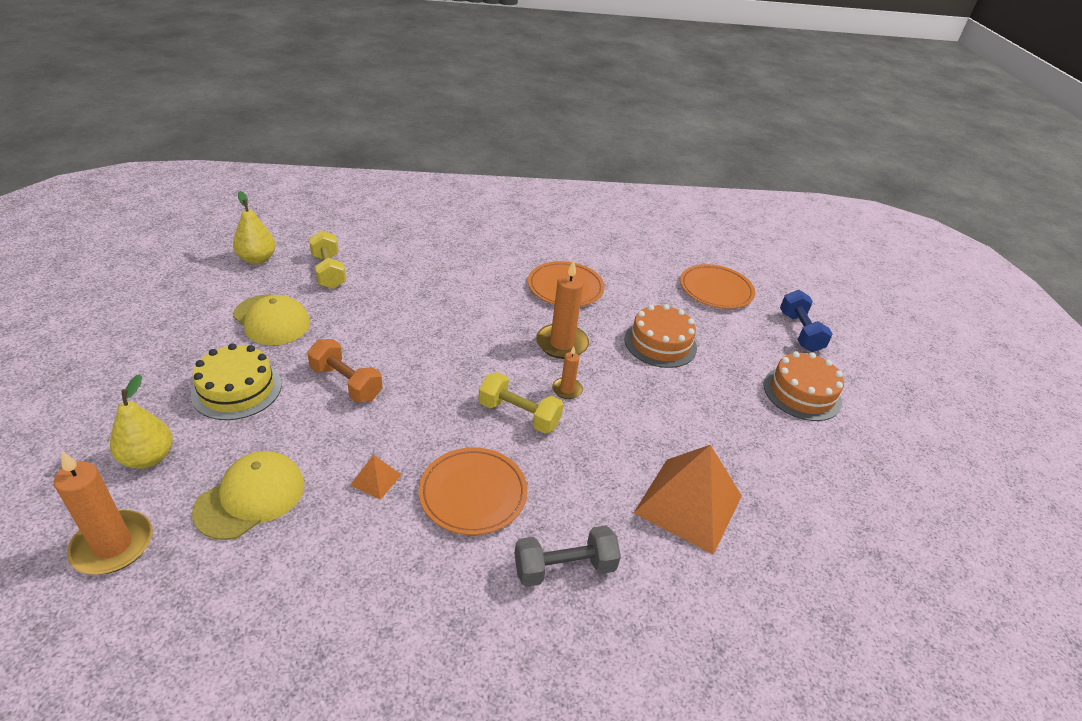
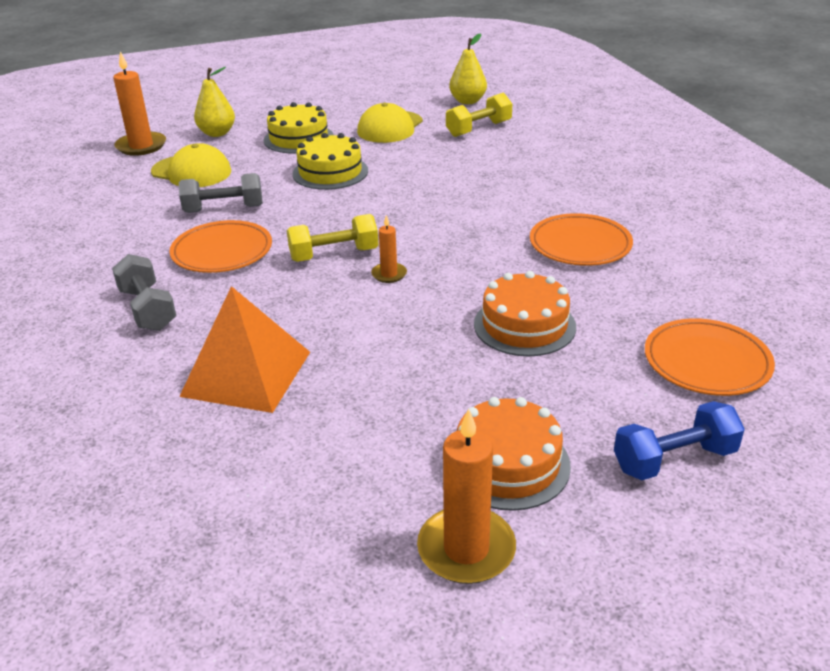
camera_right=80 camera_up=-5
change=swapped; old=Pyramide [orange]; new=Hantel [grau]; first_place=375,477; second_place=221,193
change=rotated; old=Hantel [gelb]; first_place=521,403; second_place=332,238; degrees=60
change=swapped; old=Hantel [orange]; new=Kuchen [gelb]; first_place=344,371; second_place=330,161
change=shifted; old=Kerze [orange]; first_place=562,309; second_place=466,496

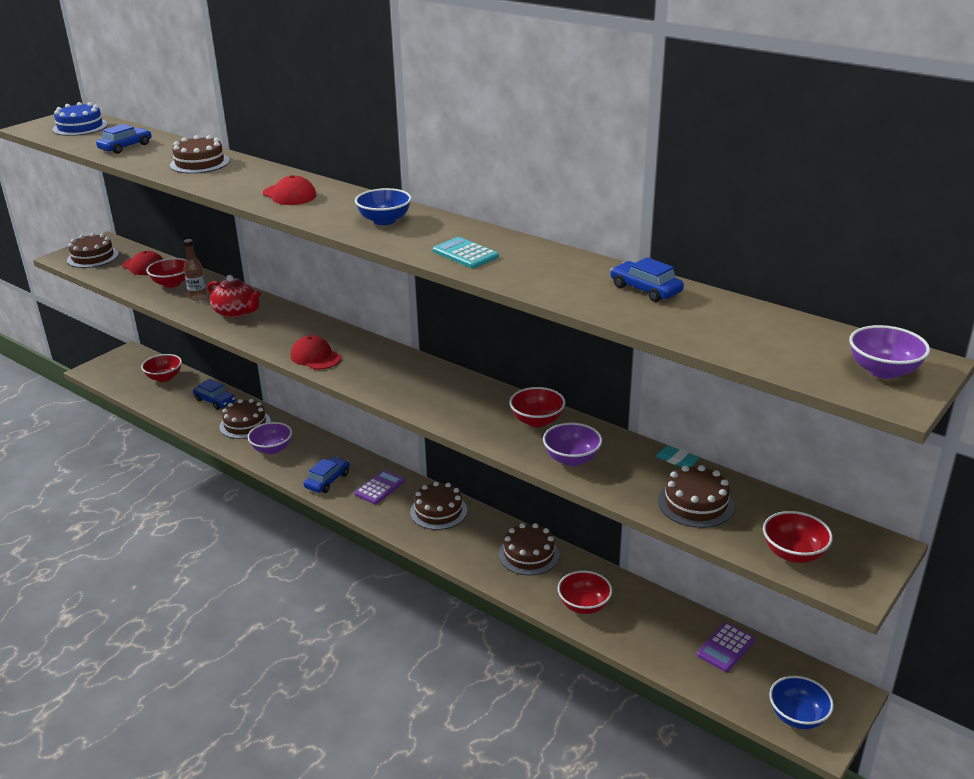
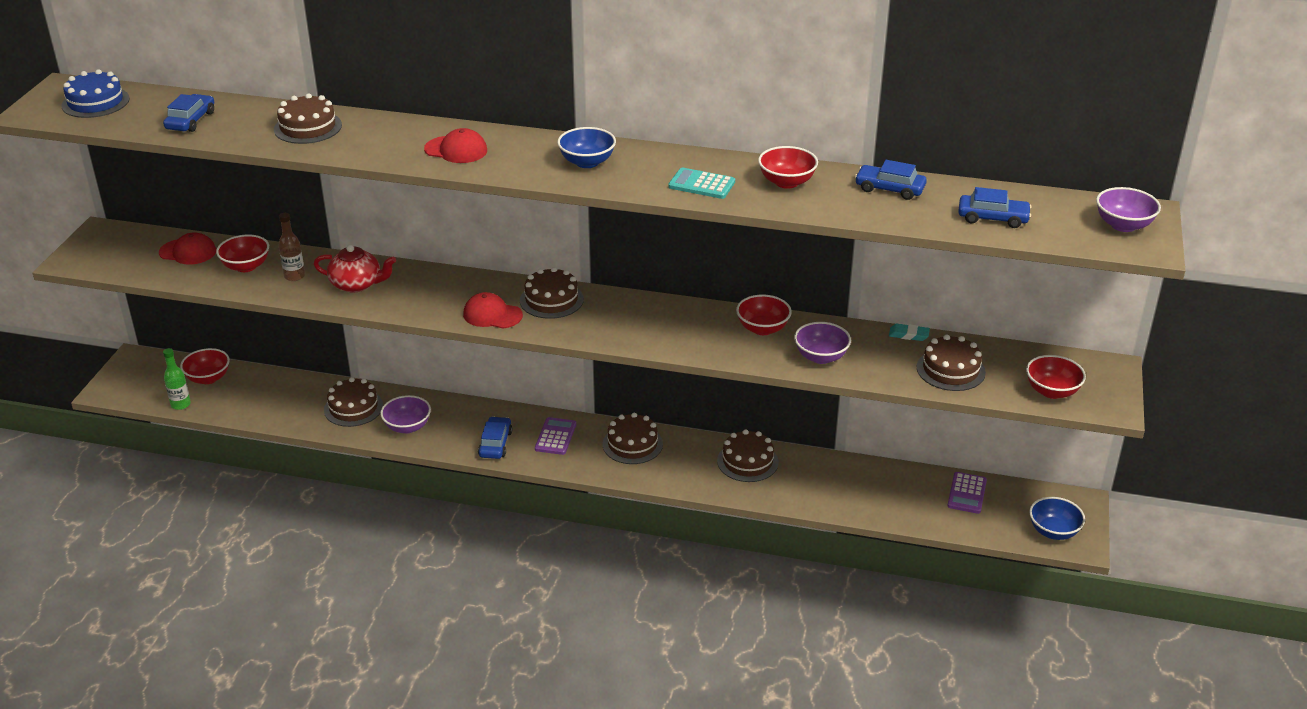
camera_right=-25 camera_up=5
change=new; new=Flasche [grün]; second_place=177,379
change=shifted; old=Kuchen [braun]; first_place=93,250; second_place=552,293
change=shifted; old=Schüssel [rot]; first_place=585,592; second_place=788,167
change=shifted; old=Auto [blau]; first_place=214,394; second_place=995,207

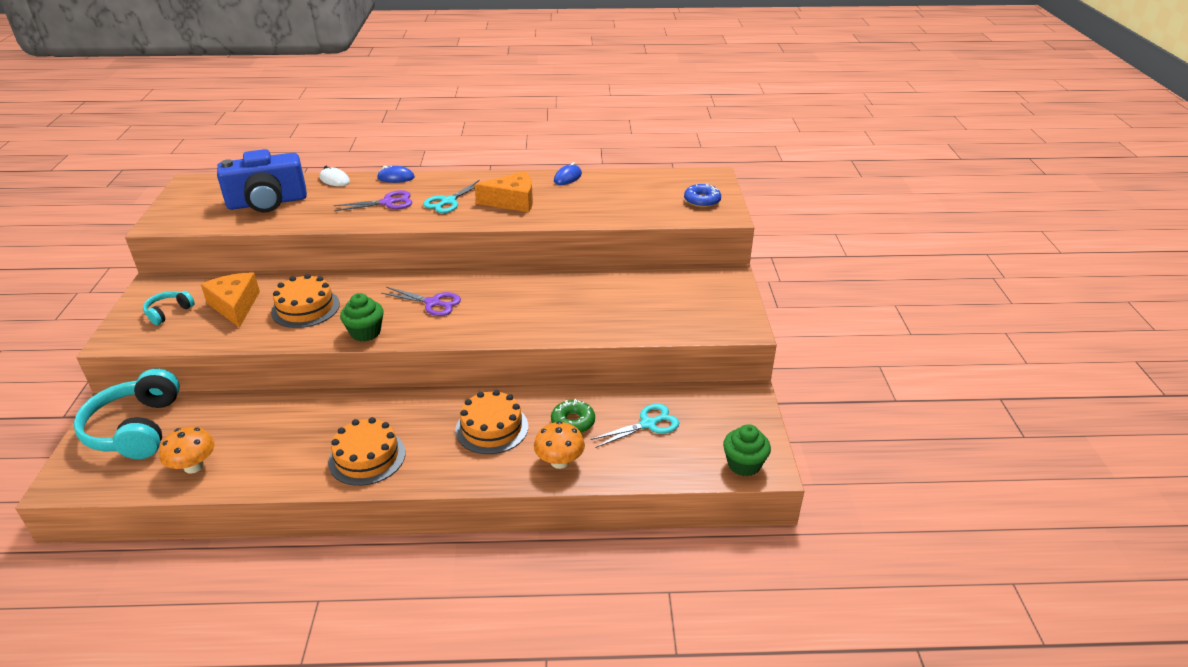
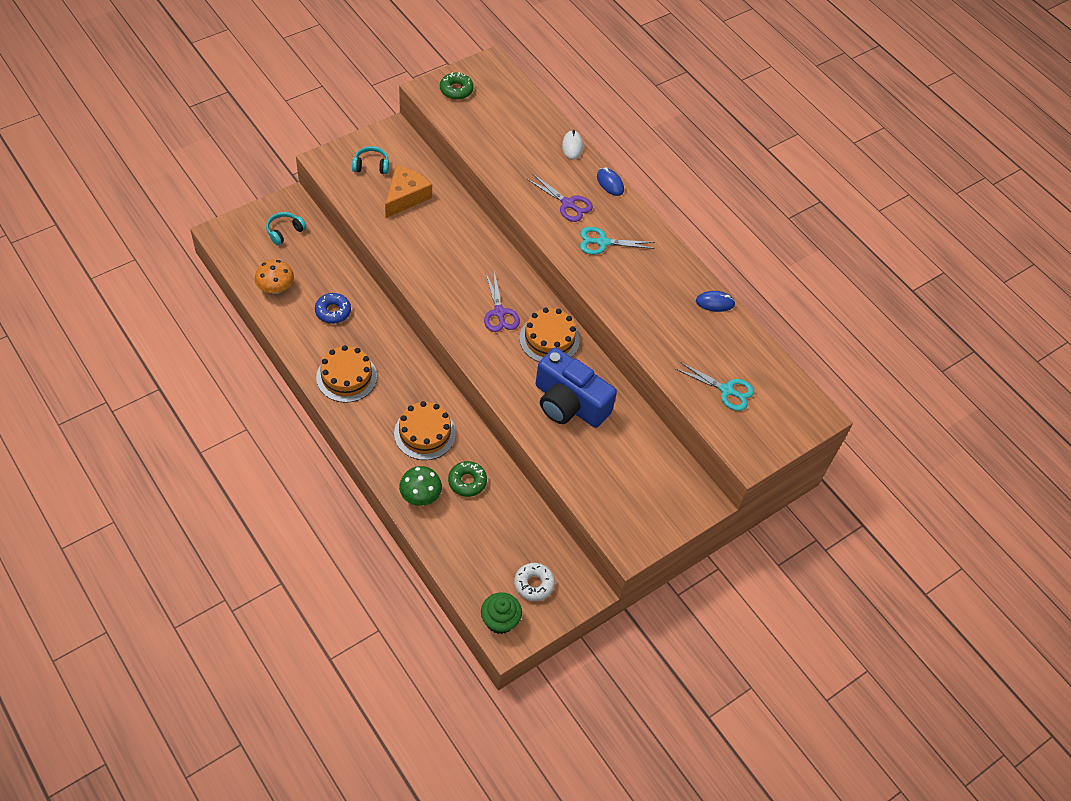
camera_right=50 camera_up=20
change=scaled; old=Kopfhörer [türkis]; first_place=127,413; second_place=286,228; factor=0.48
change=shifted; old=Donut [blau]; first_place=702,196; second_place=333,308
change=repainted; old=Pilz [orange]; new=Pilz [grün]; first_place=559,445; second_place=420,486
change=new; new=Donut [grün]; second_place=457,86
change=new; new=Donut [weiß]; second_place=534,582
change=shifted; old=Kuchen [orange]; first_place=305,301; second_place=549,335
change=shifted; old=Kamera [blau]; first_place=262,180; second_place=576,388
change=shifted; old=Schere [türkis]; first_place=634,426; second_place=714,386
change=gone; old=Muffin [grün]; first_place=362,317
change=gone; old=Käse [orange]; first_place=503,191

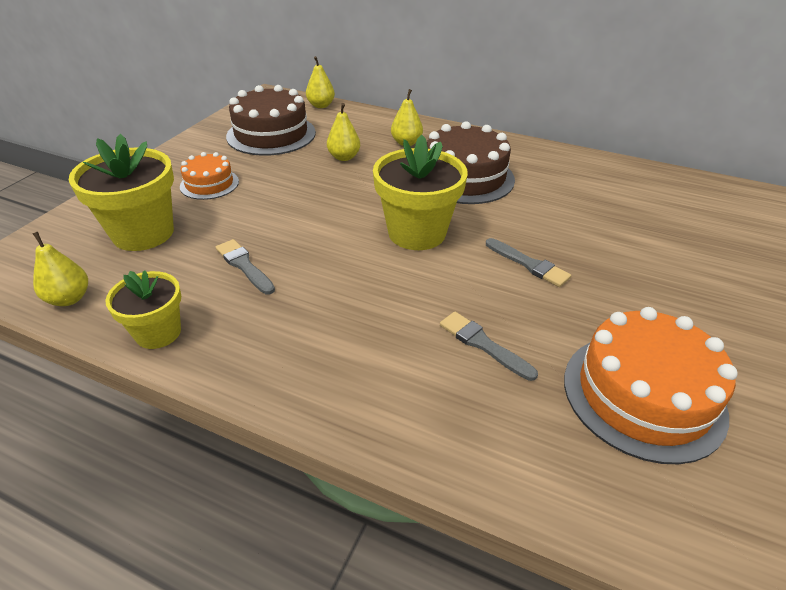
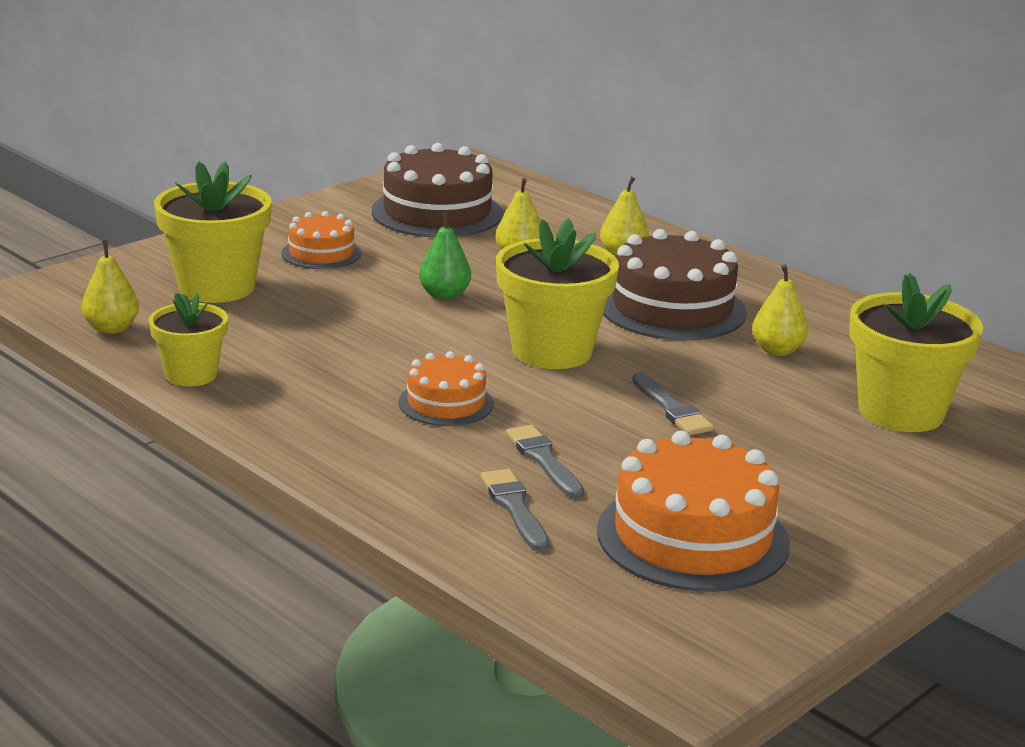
camera_right=20 camera_up=-15
change=new; new=Kuchen [orange]; second_place=446,388
change=new; new=Birne [grün]; second_place=445,256
change=shifted; old=Pinsel [grau]; first_place=245,266; second_place=514,510
change=shifted; old=Birne [gelb]; first_place=320,82; second_place=780,310
change=new; new=Blumentopf [gelb]; second_place=916,352

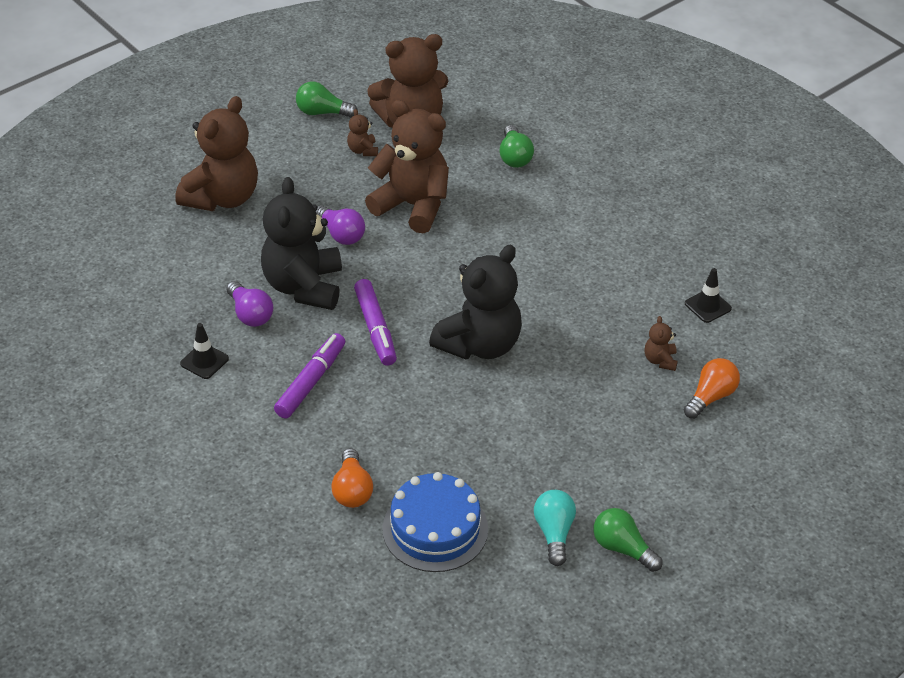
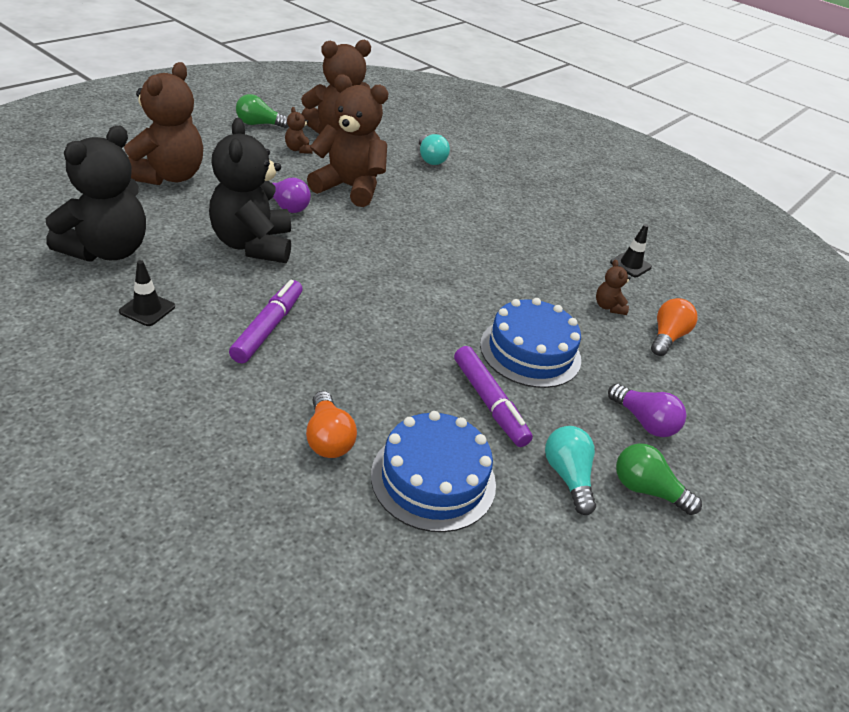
camera_right=-15 camera_up=-5
change=shifted; old=Teddybär [schwarz]; first_place=475,302; second_place=96,194
change=repainted; old=Glühbirne [grün]; new=Glühbirne [türkis]; first_place=516,146; second_place=434,149
change=shifted; old=Filzstift [lila]; first_place=375,322; second_place=493,396
change=new; new=Kuchen [blau]; second_place=530,343
change=shifted; old=Glühbirne [lila]; first_place=250,304; second_place=647,410

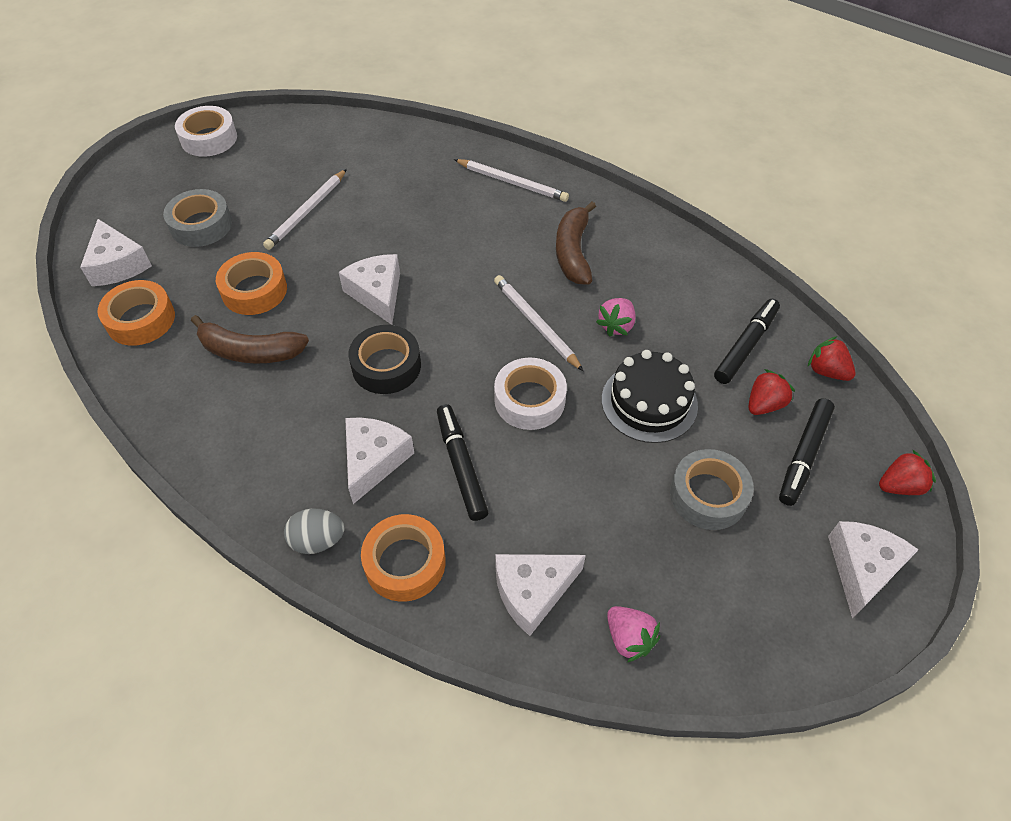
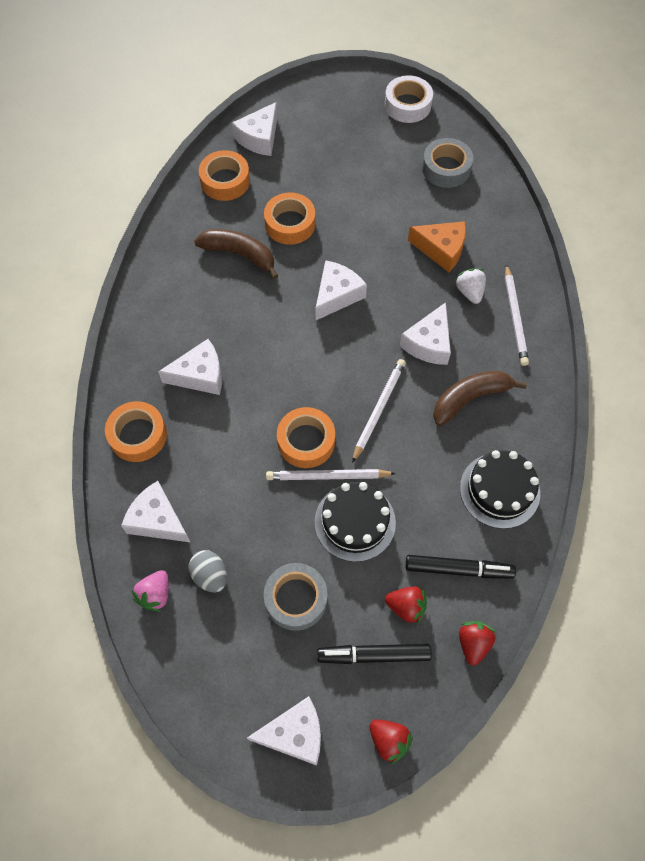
camera_right=60 camera_up=10
change=shifted; old=Ei [grau]; first_place=314,531; second_place=208,571
change=rotated; old=Banane [braun]; first_place=250,339; second_place=236,254; degrees=135
change=shifted; old=Bleistift [weiß]; first_place=305,209; second_place=331,474
change=repainted; old=Klebeband [weiß]; new=Klebeband [orange]; first_place=530,394; second_place=306,437
change=new; new=Käse [weiß]; second_place=425,333
change=new; new=Käse [orange]; second_place=437,246
change=shifted; old=Klebeband [grau]; first_place=197,218; second_place=448,163
change=new; new=Erdbeere [weiß]; second_place=470,286
change=new; new=Kuchen [schwarz]; second_place=500,489
change=gone; old=Klebeband [schwarz]; first_place=384,359
change=gone; old=Filzstift [schwarz]; first_place=463,462
change=gone; old=Erdbeere [rosa]; first_place=616,317

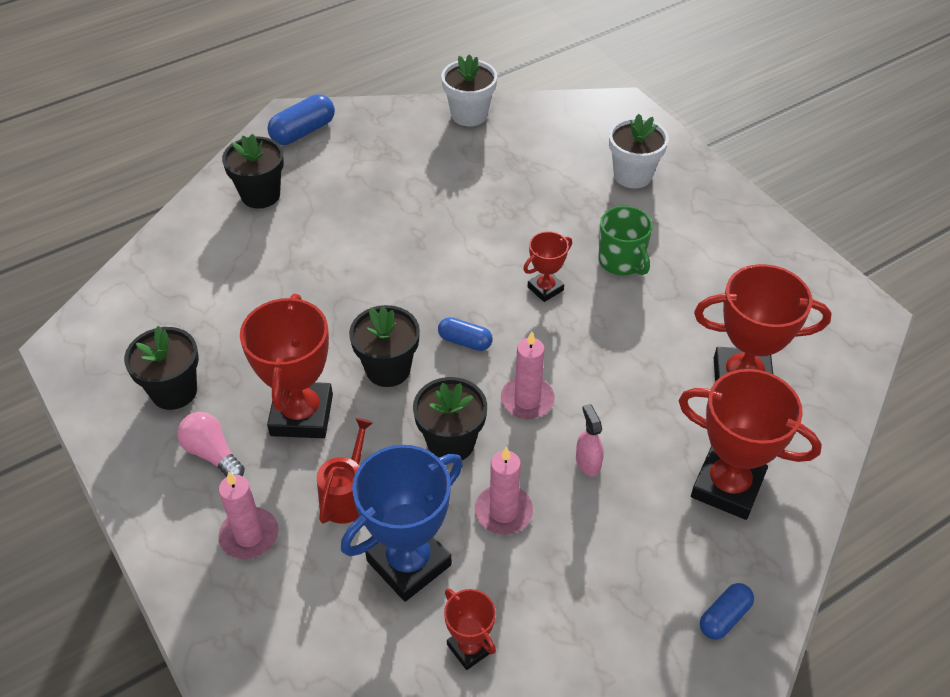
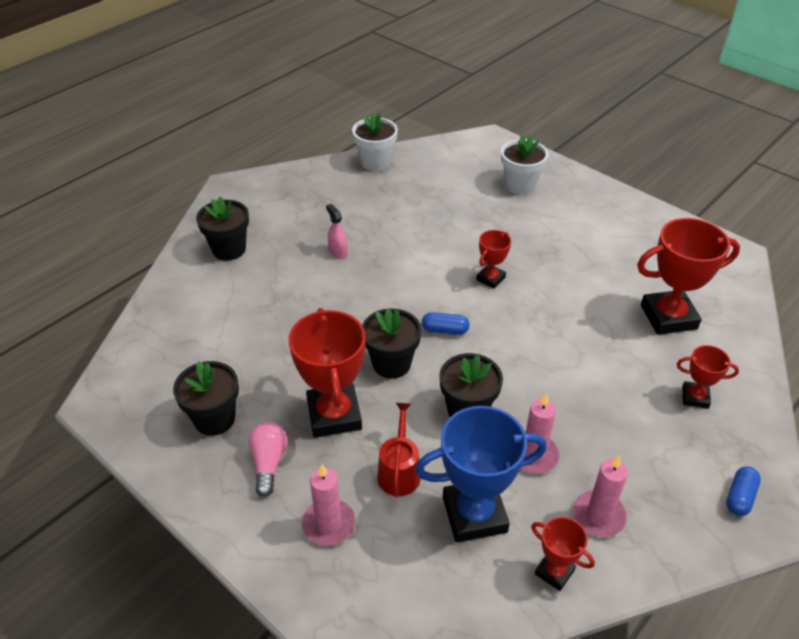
camera_right=-15 camera_up=-5
change=rotated; old=Glühbirne [rosa]; first_place=211,444; second_place=268,459; degrees=60
change=shifted; old=Sprühflasche [rosa]; first_place=590,440; second_place=337,231
change=rotated; old=Pokal [blau]; first_place=402,523; second_place=481,474; degrees=45
change=shifted; old=Kerze [rosa]; first_place=528,375; second_place=600,496
change=scaled; old=Pokal [rot]; first_place=750,444; second_place=708,377; factor=0.52
change=gone; old=Kapsel [blau]; first_place=301,119
change=gone; old=Tasse [grün]; first_place=625,240

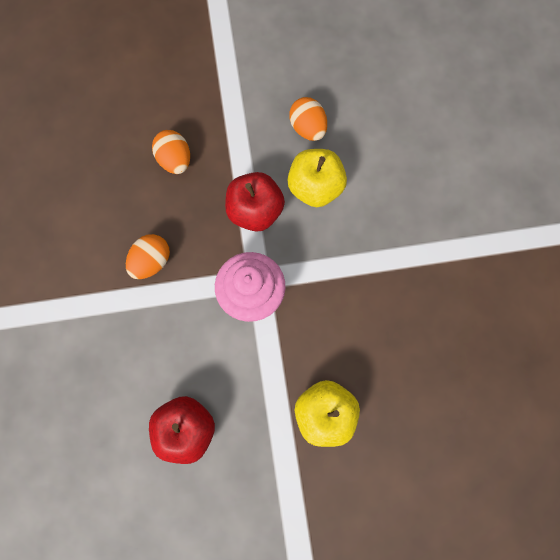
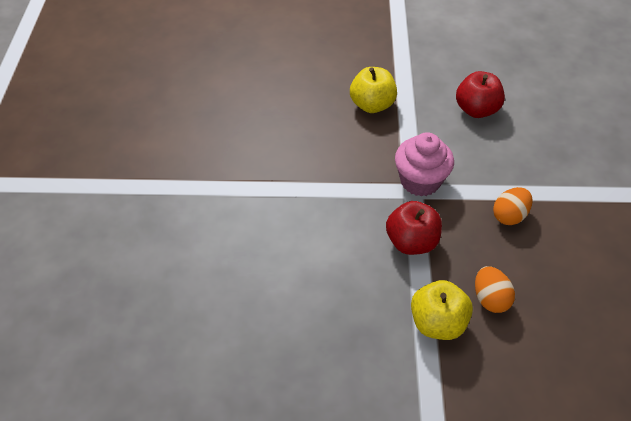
camera_right=-170 camera_up=-25
change=shifted; old=Apfel [gelb]; first_place=317,178; second_place=442,310
change=gone; old=Ei [orange]; first_place=308,119

